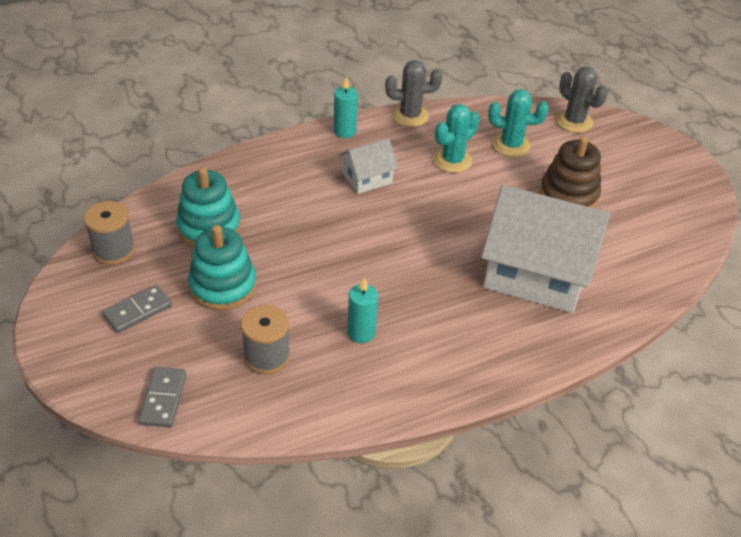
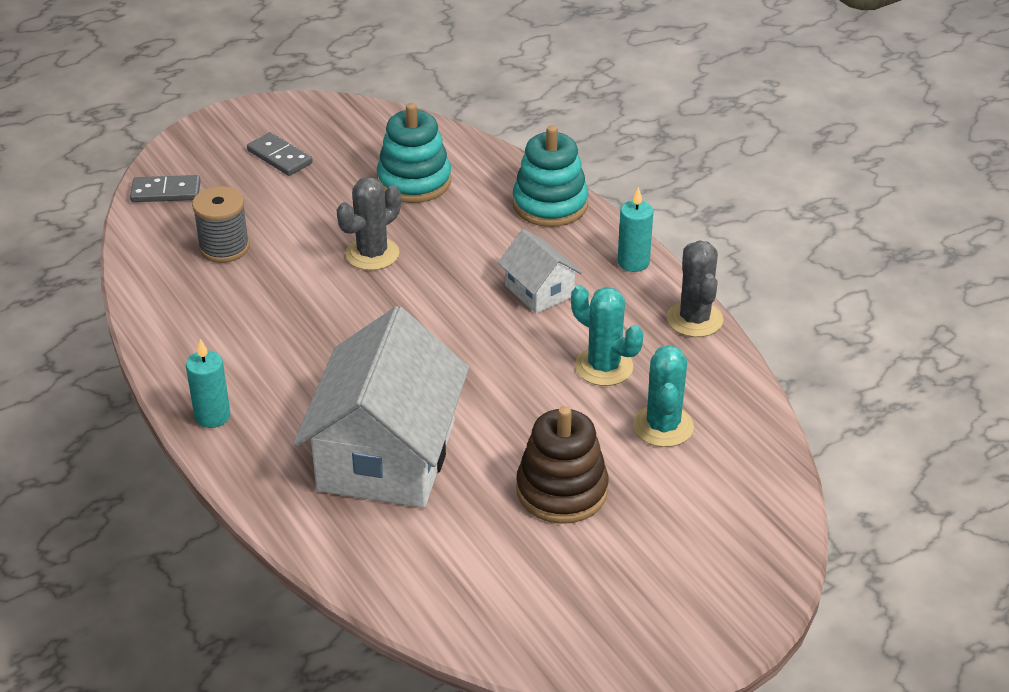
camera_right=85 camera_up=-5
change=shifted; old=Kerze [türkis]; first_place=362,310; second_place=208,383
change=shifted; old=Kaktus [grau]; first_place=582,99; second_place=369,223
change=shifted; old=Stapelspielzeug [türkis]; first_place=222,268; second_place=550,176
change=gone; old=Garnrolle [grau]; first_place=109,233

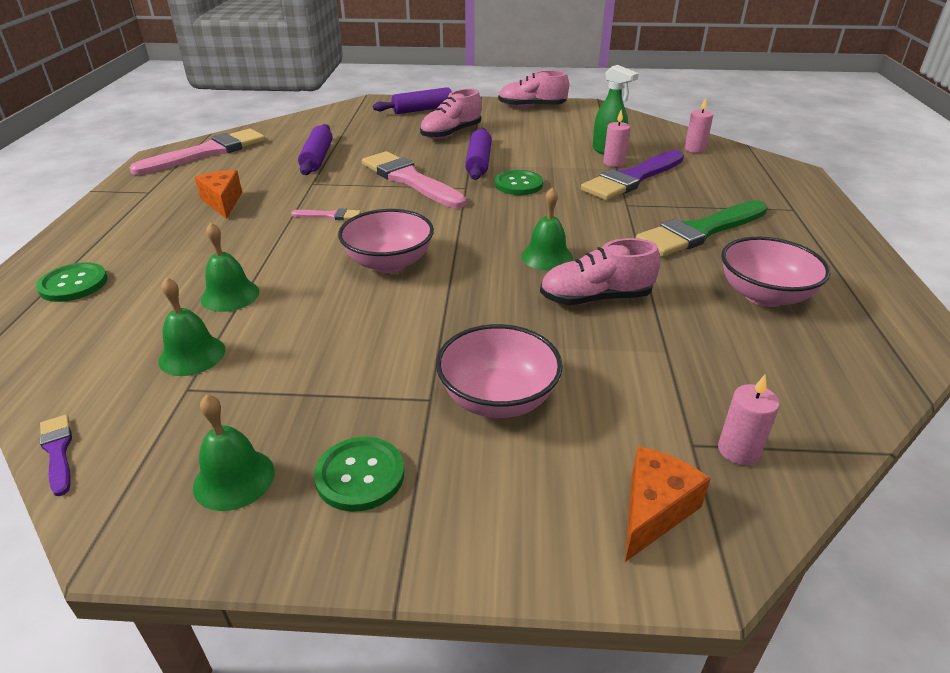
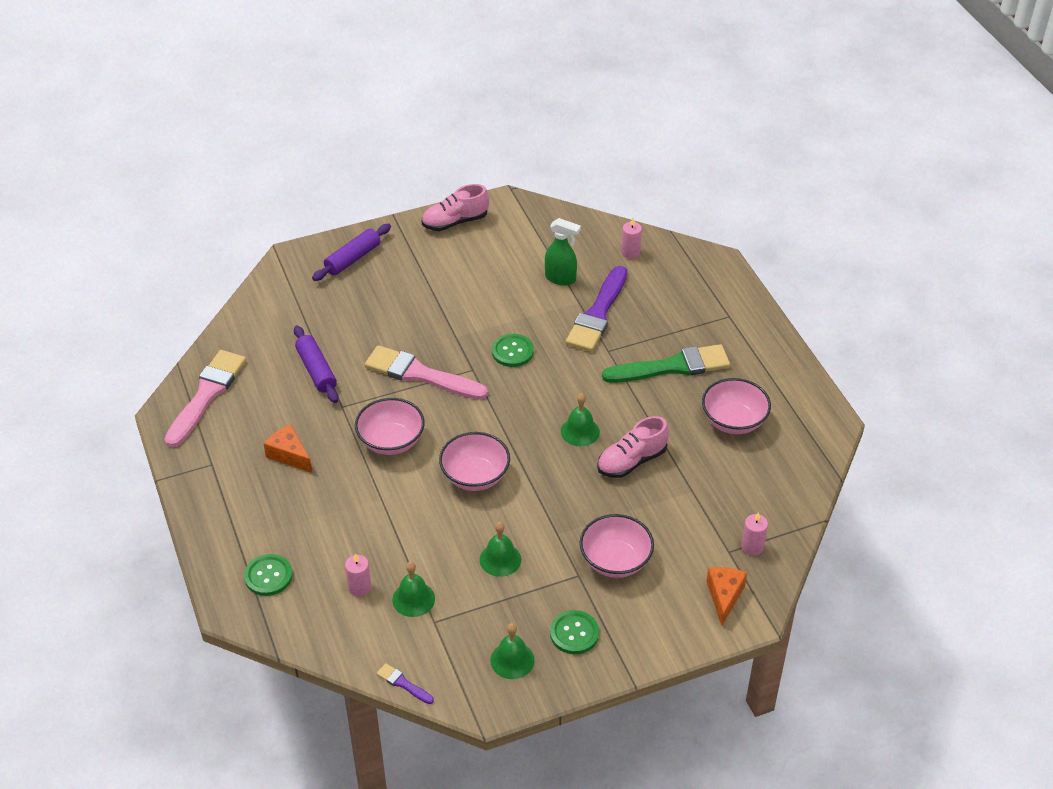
camera_right=-25 camera_up=10
change=shifted; old=Kerze [rosa]; first_place=616,138; second_place=358,575
change=swapped; old=Pinsel [rosa]; new=Schüssel [rosa]; first_place=326,214; second_place=390,426
change=shifted; old=Glocke [grün]; first_place=230,267; second_place=500,549
change=rotated; old=Pinsel [grün]; first_place=702,228; second_place=666,363; degrees=-135
change=gone; old=Schuh [rosa]; first_place=450,114
change=gone; old=Nudelholz [lila]; first_place=478,154

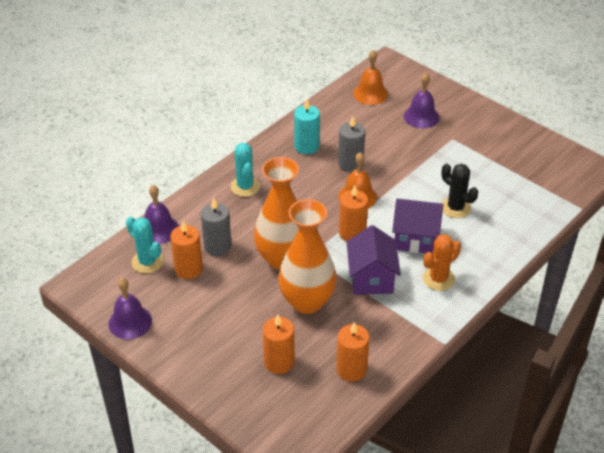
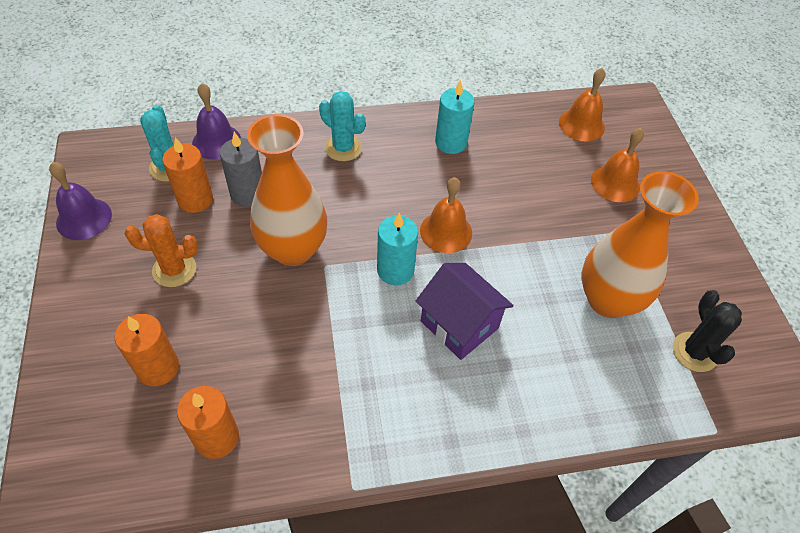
camera_right=35 camera_up=10
change=shifted; old=Kaktus [orange]; first_place=442,262; second_place=161,250
change=rotated; old=Kaktus [türkis]; first_place=245,170; second_place=342,126; degrees=-75
change=repainted; old=Kerze [orange]; new=Kerze [türkis]; first_place=353,213; second_place=397,248
change=shifted; old=Vase [orange]; first_place=307,256; second_place=640,244
change=repainted; old=Glocke [lila]; new=Glocke [orange]; first_place=421,100; second_place=617,165
change=shifted; old=Kaktus [schwarz]; first_place=459,191; second_place=707,331
change=gone; old=Kerze [grau]; first_place=351,144
change=gone; old=Haus [lila]; first_place=373,260

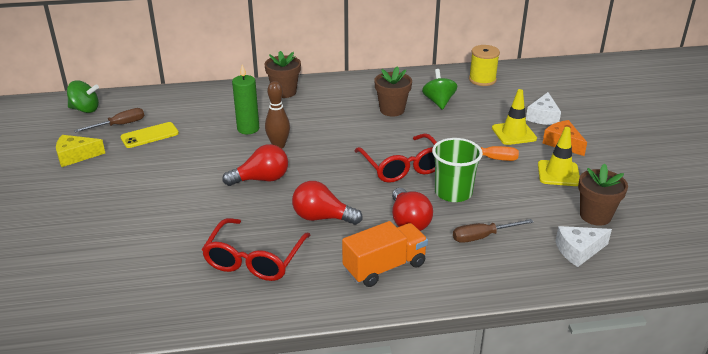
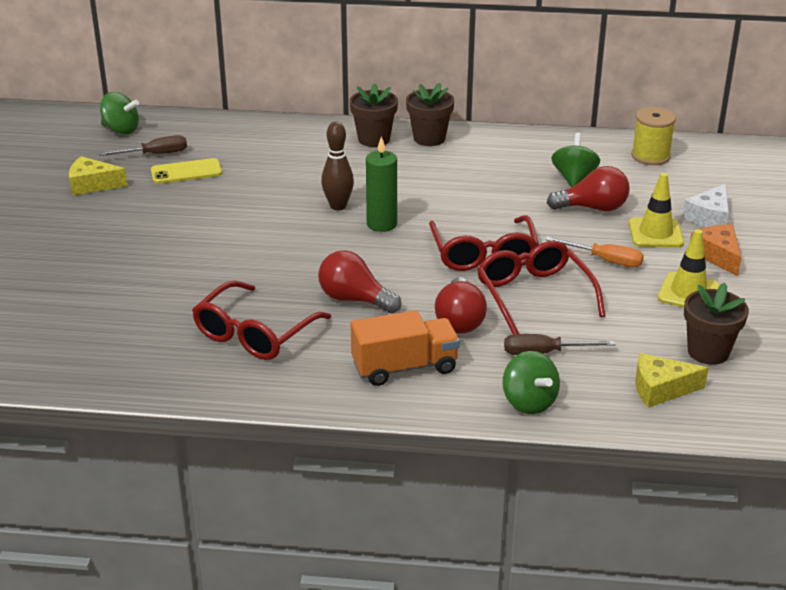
camera_right=15 camera_up=0
change=shifted; old=Kerze [grün]; first_place=245,99; second_place=381,184
change=shifted; old=Blumentopf [braun]; first_place=393,91; second_place=430,114
change=swapped; old=Becher [grün]; new=Brille [rot]; first_place=457,170; second_place=541,287
change=new; new=Kreisel [grün]; second_place=531,382
change=shifted; old=Glühbirne [rot]; first_place=255,165; second_place=588,188
change=repainted; old=Käse [weiß]; new=Käse [gelb]; first_place=583,246; second_place=671,380

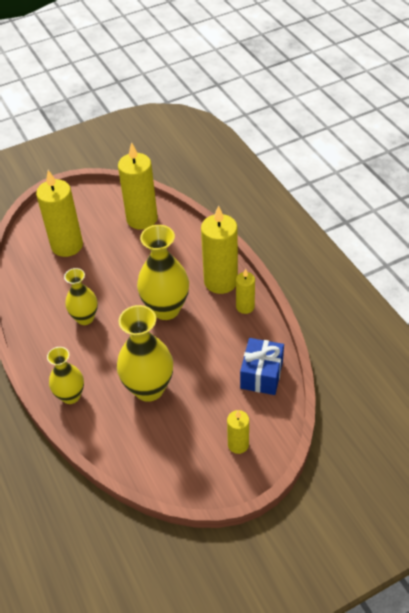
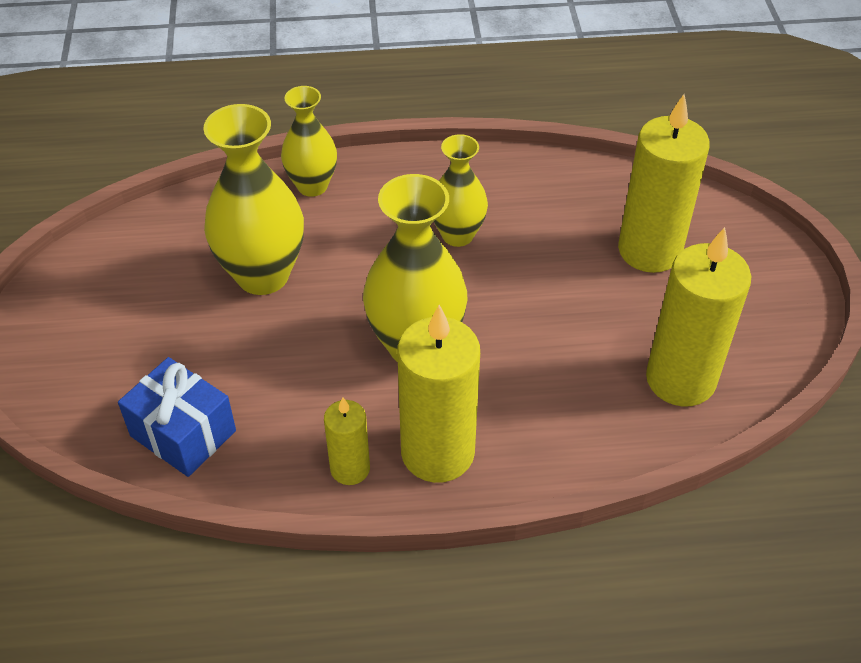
camera_right=110 camera_up=0
change=gone; old=Kerze [gelb]; first_place=238,432

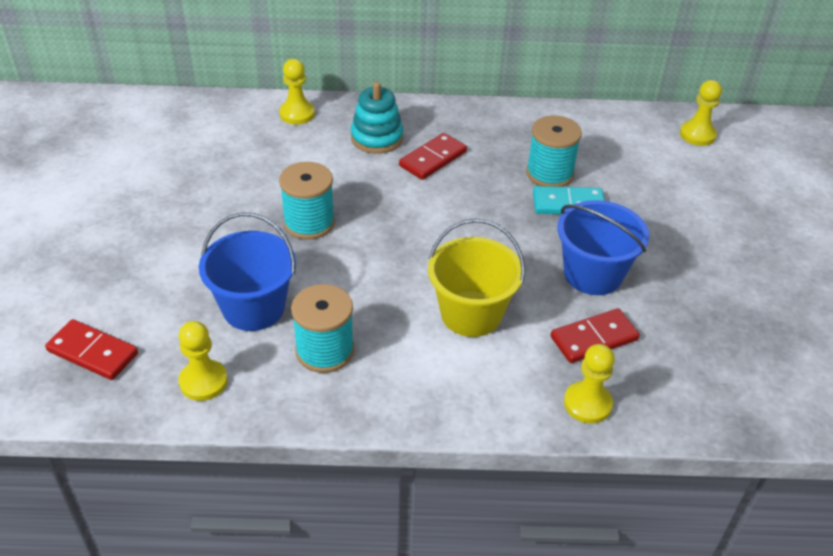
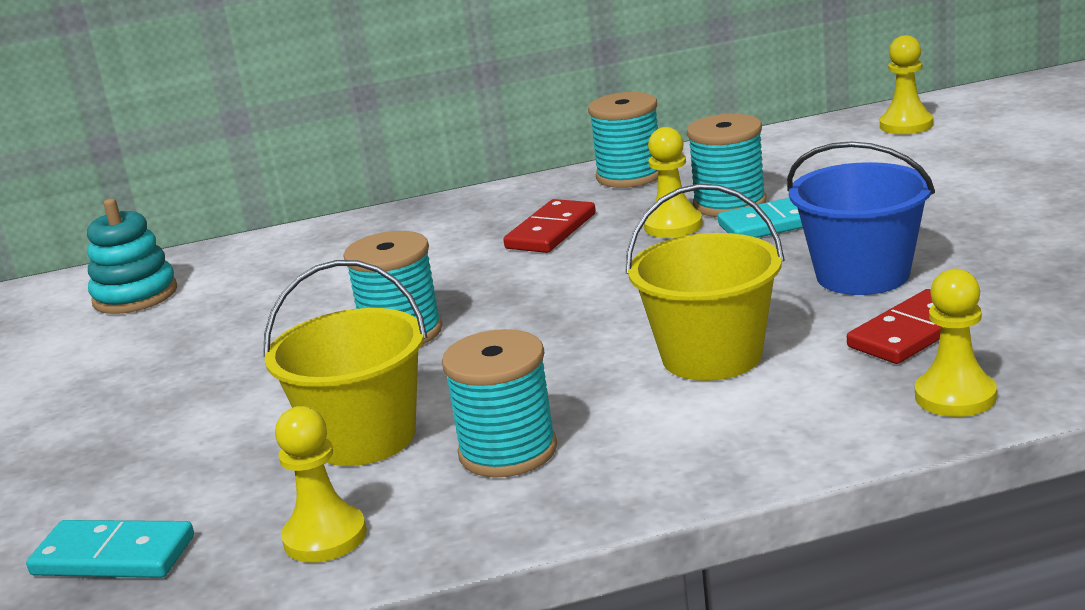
camera_right=-10 camera_up=-20
change=repainted; old=Dominostein [rot]; new=Dominostein [türkis]; first_place=91,349; second_place=110,549
change=shifted; old=Stapelspielzeug [türkis]; first_place=377,118; second_place=132,256
change=repainted; old=Eimer [blau]; new=Eimer [gelb]; first_place=247,271; second_place=345,363
change=new; new=Garnrolle [türkis]; second_place=623,140
change=shifted; old=Bauer [gelb]; first_place=297,92; second_place=673,182

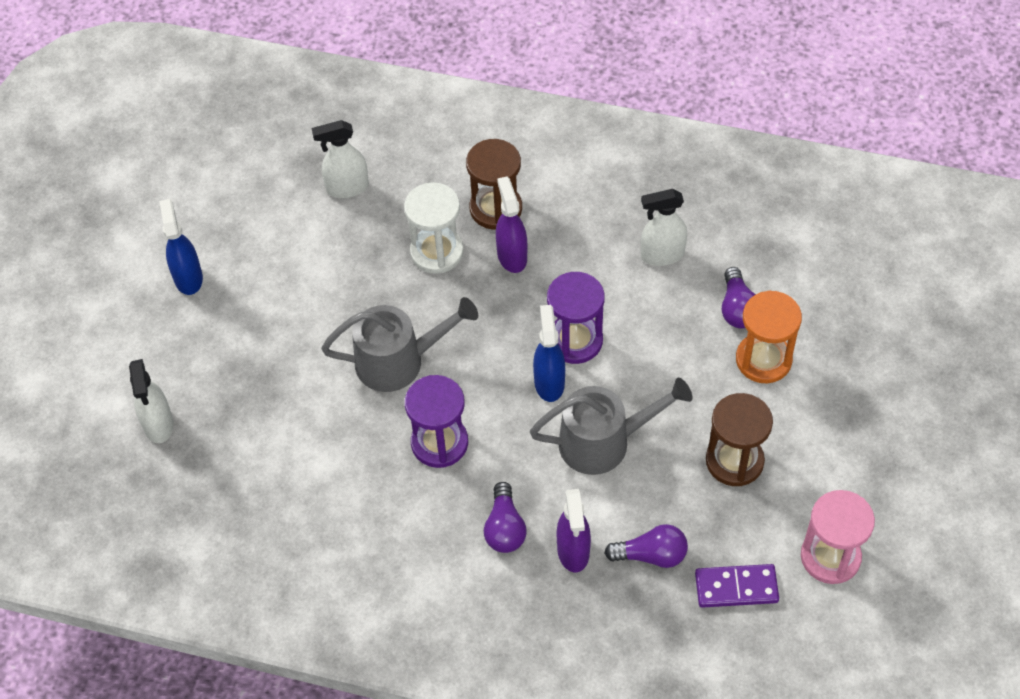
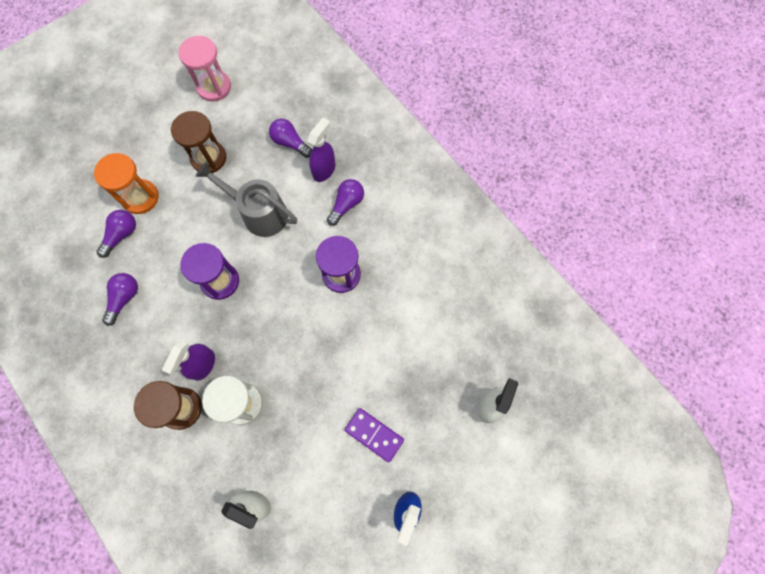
camera_right=-145 camera_up=15
change=swapped; old=Sprühflasche [weiß]; new=Glühbirne [lila]; first_place=664,227; second_place=120,299
change=shifted; old=Dominostein [lila]; first_place=737,586; second_place=374,435
change=gone; old=Gießkanne [grau]; first_place=399,344
change=gone; old=Sprühflasche [blau]; first_place=549,353

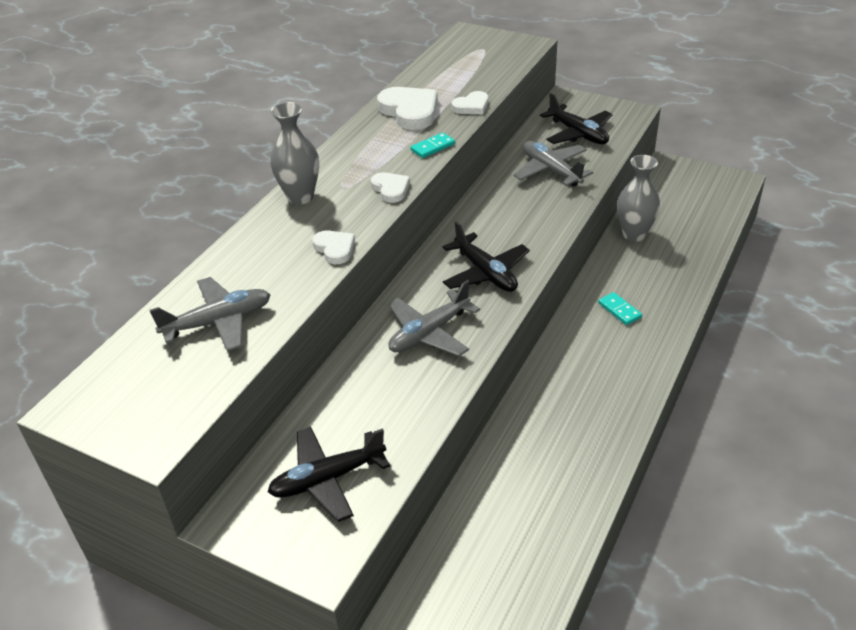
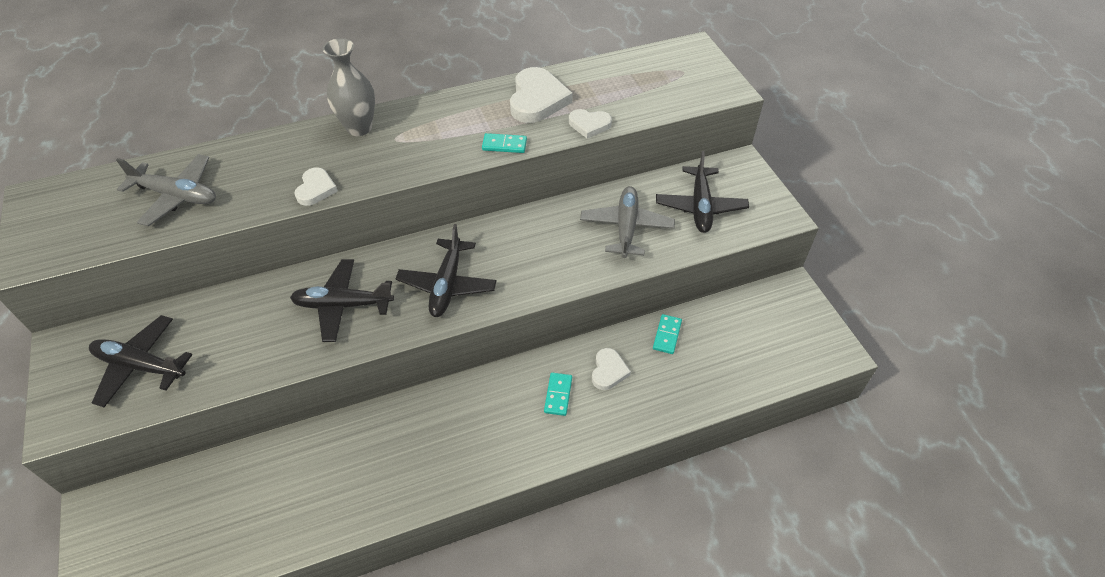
camera_right=40 camera_up=10
change=repainted; old=Flugzeug [grau]; new=Flugzeug [schwarz]; first_place=434,318; second_place=342,300
change=shifted; old=Herz [weiß]; first_place=390,187; second_place=611,369
change=swapped; old=Vase [grau]; new=Dominostein [türkis]; first_place=638,198; second_place=667,334

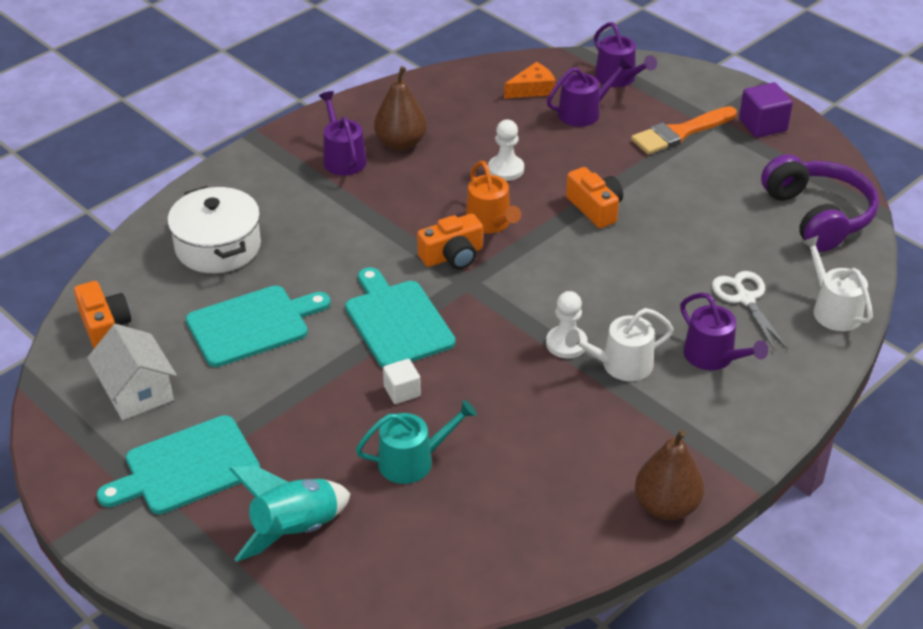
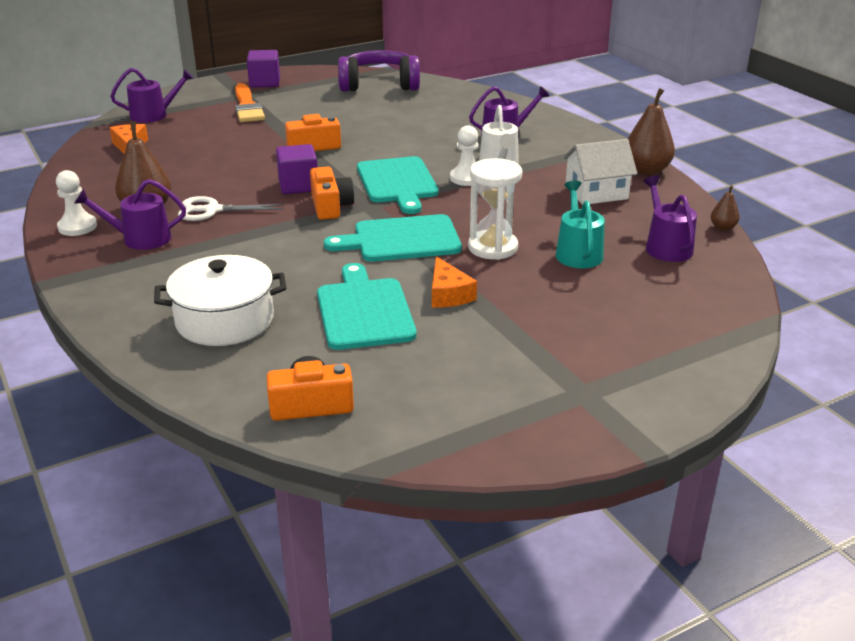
camera_right=-75 camera_up=-10
change=shifted; old=Bauer [weiß]; first_place=506,150; second_place=76,203
change=shifted; old=Schere [weiß]; first_place=750,311; second_place=231,208
change=swapped; old=Gießkanne [orange]; new=Kubus [lila]; first_place=493,197; second_place=297,169
change=shifted; old=Schneidebrett [türkis]; first_place=178,464; second_place=398,185
change=new; new=Käse [orange]; second_place=454,281
change=swapped; old=Kubus [weiß]; new=Sanduhr [weiß]; first_place=402,381; second_place=495,209
change=shifted; old=Haus [weiß]; first_place=132,372; second_place=600,172
change=shifted; old=Gießkanne [lila]; first_place=589,92; second_place=670,219
change=new; new=Birne [braun]; second_place=725,208
change=gone; old=Rakete [türkis]; first_place=290,514
change=gone; old=Gießkanne [weiß]; first_place=837,283

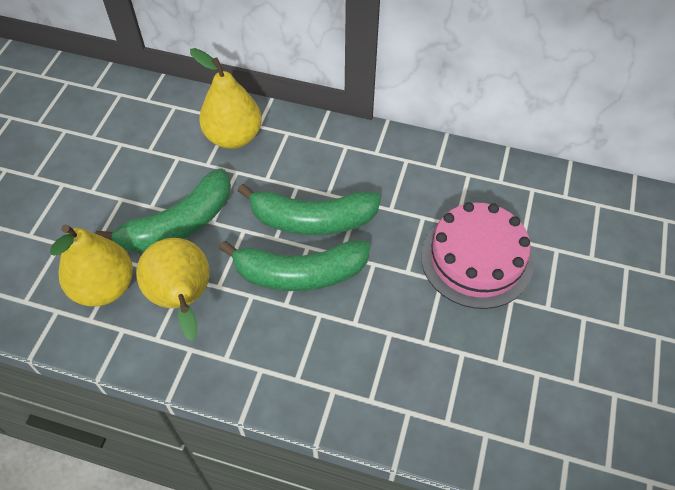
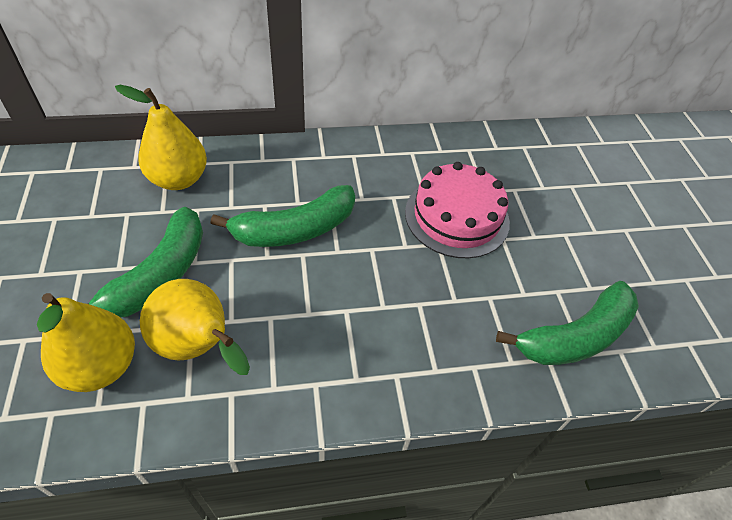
camera_right=-30 camera_up=-5
change=shifted; old=Banane [grün]; first_place=294,265; second_place=567,323

